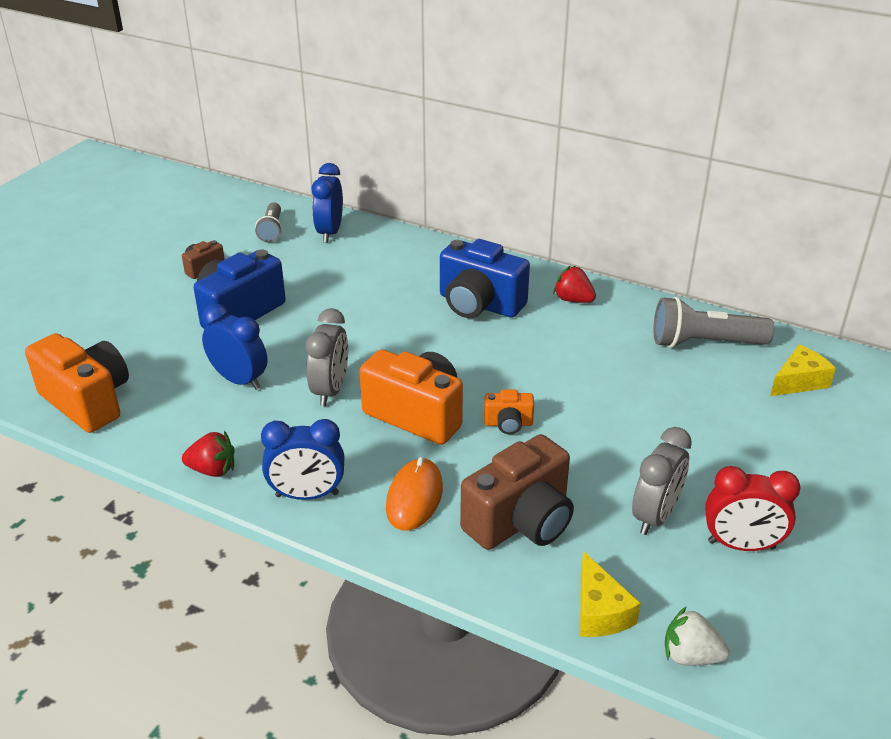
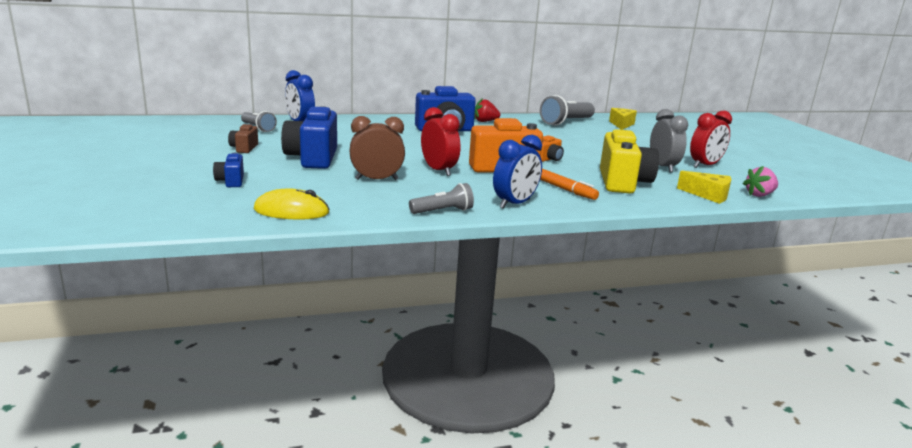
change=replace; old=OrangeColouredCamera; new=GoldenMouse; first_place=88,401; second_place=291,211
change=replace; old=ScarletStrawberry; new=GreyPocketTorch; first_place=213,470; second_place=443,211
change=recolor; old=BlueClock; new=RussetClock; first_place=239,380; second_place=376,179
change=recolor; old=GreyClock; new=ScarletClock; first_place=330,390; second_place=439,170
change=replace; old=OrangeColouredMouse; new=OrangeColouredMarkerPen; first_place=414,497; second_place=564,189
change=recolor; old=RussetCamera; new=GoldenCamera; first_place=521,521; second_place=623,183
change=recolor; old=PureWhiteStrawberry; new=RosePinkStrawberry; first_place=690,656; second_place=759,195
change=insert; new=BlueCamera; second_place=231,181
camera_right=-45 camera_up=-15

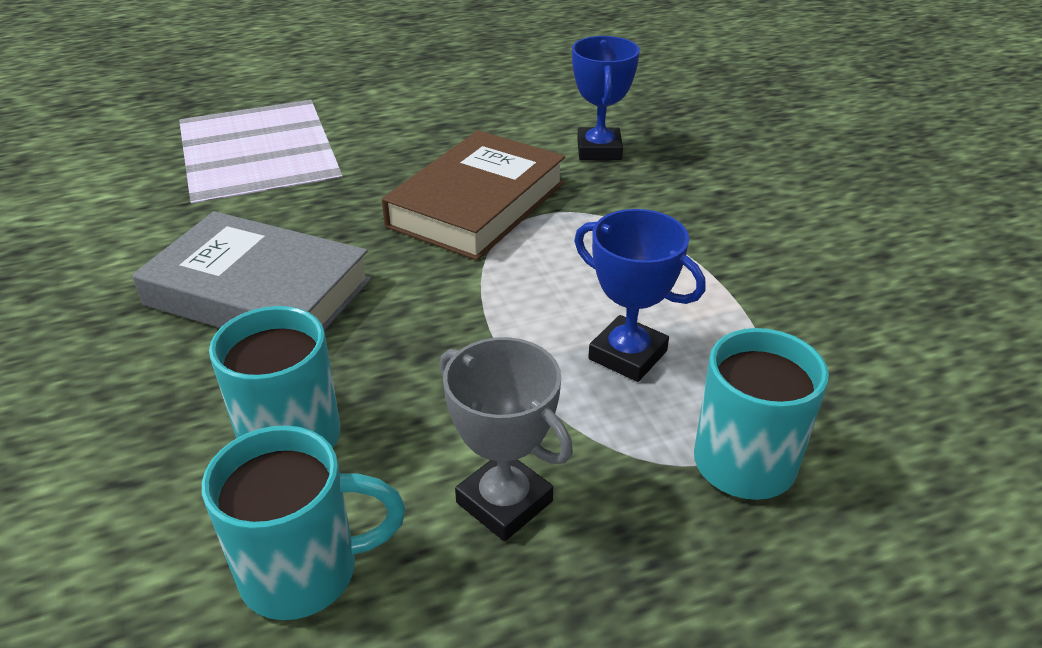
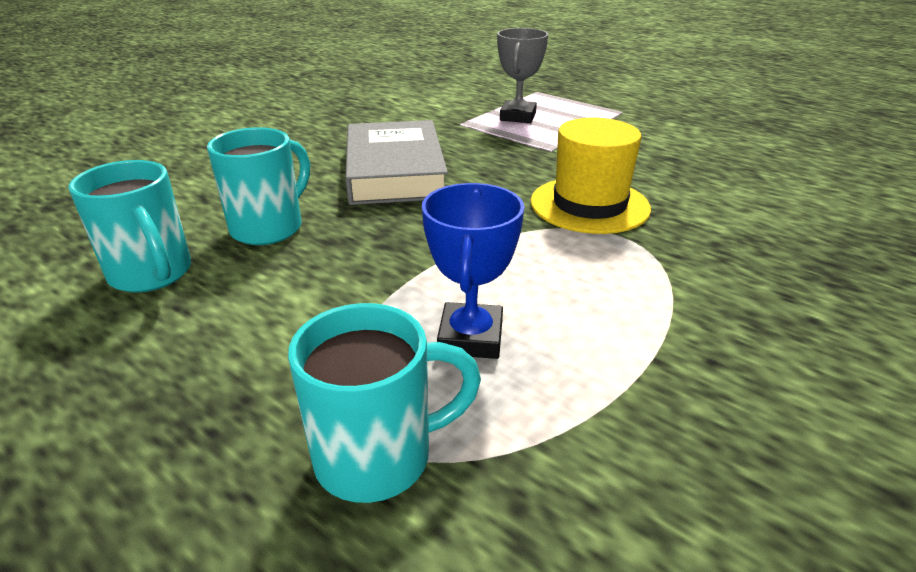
change=replace; old=RussetHardback; new=GoldenTallHat; first_place=477,204; second_place=589,205
change=move; old=GreyPrizeCup; first_place=504,502; second_place=517,116
change=delete; old=BluePrizeCup; first_place=599,150
camera_right=60 camera_up=-5

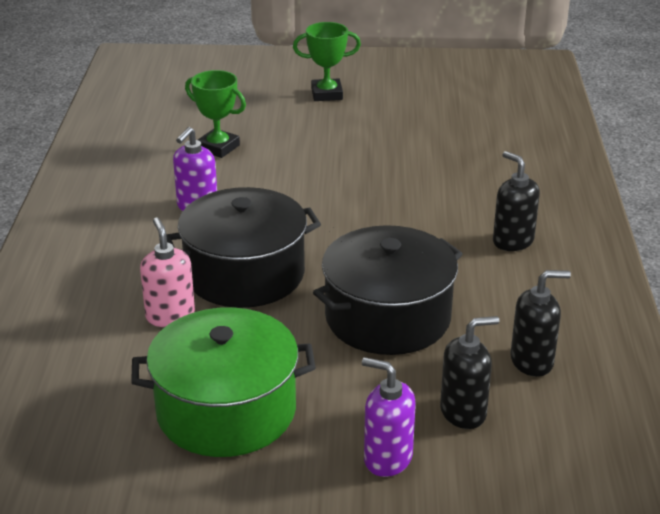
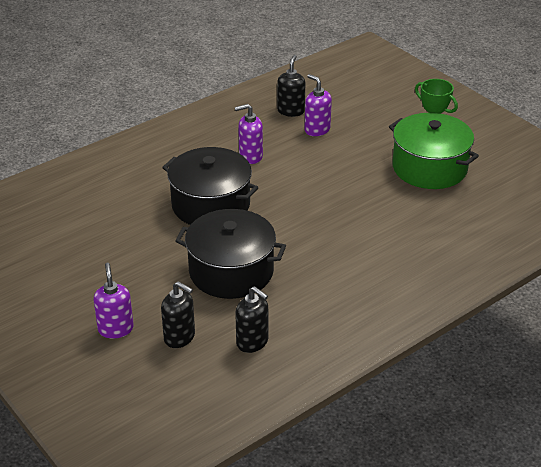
change=move; old=GreenCookingPot; first_place=226,410; second_place=429,168
change=delete; old=RosePinkSoapPump; first_place=170,316
change=replace; old=GreenPrizeCup; new=RoyalPurpleSoapPump; first_place=218,147; second_place=317,130
change=move; old=BlackSoapPump; first_place=512,241; second_place=291,111
camera_right=50 camera_up=5

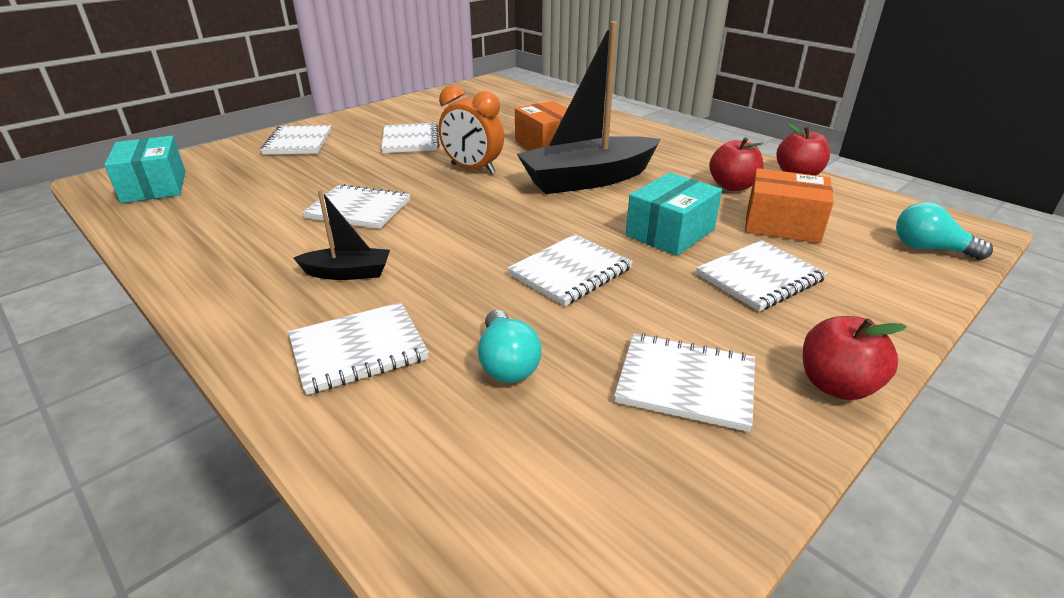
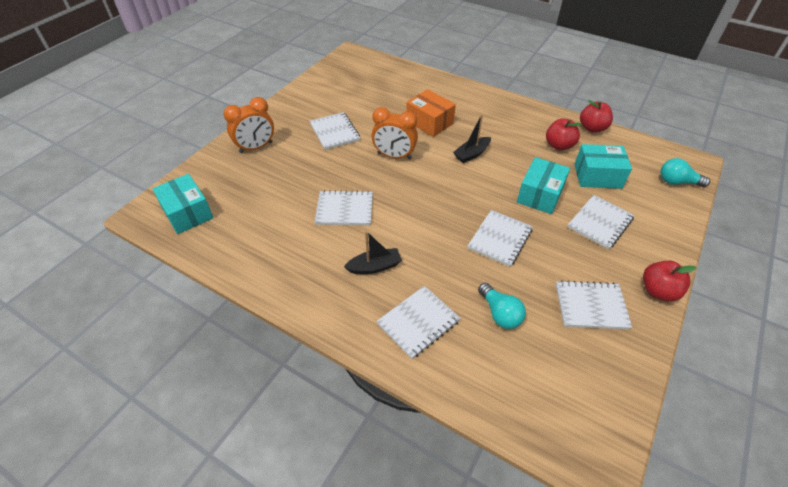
change=replace; old=PureWhiteExerciseBook; new=OrangeColouredClock; first_place=298,142; second_place=256,147
change=resize; old=BlackSailboat; first_place=587,179; second_place=471,154; factor=0.48
change=recolor; old=OrangeColouredParcel; new=TealParcel; first_place=782,224; second_place=597,176
camera_right=-15 camera_up=15

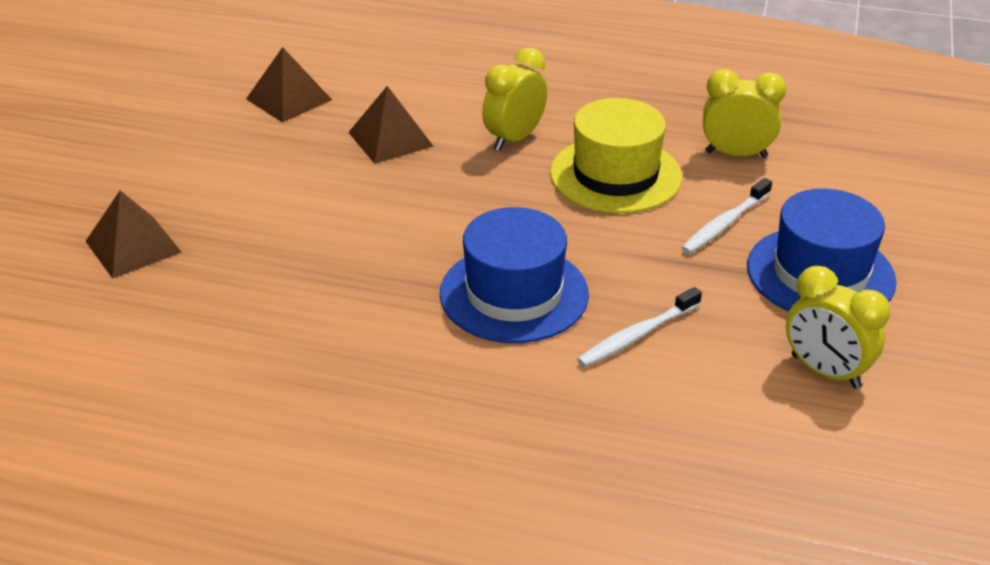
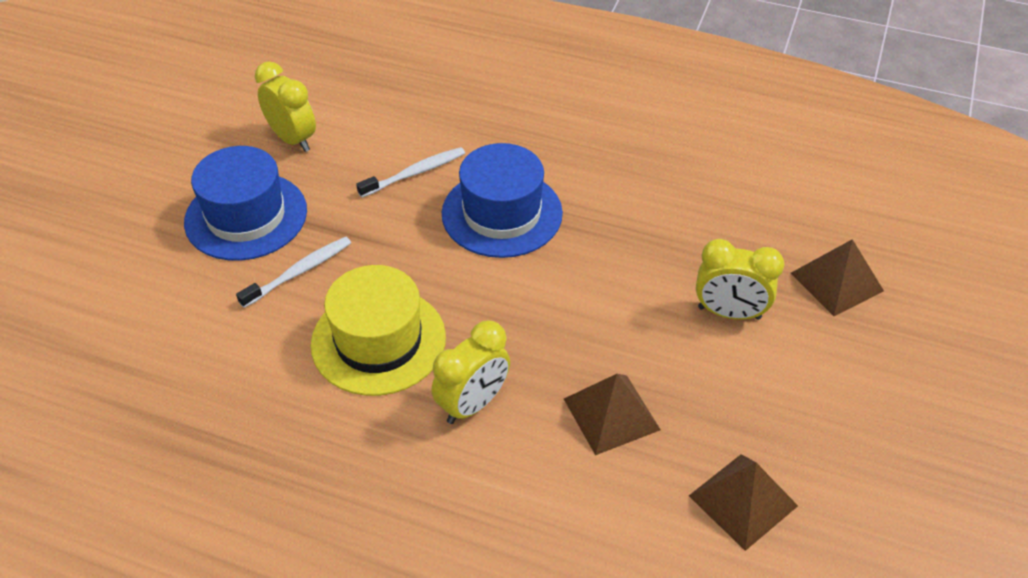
change=move; old=GoldenClock; first_place=736,154; second_place=729,313
camera_right=-175 camera_up=10

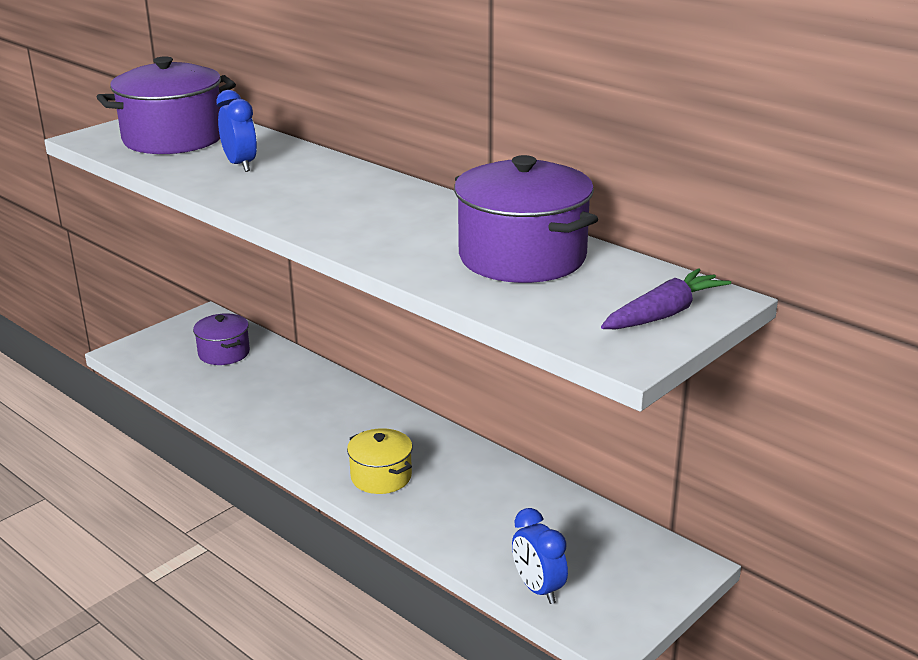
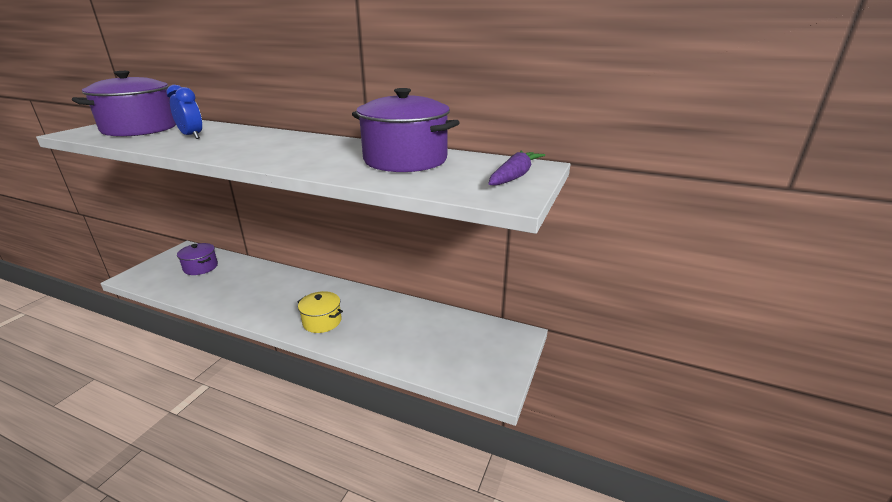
change=delete; old=BlueClock; first_place=538,589
camera_right=-20 camera_up=0

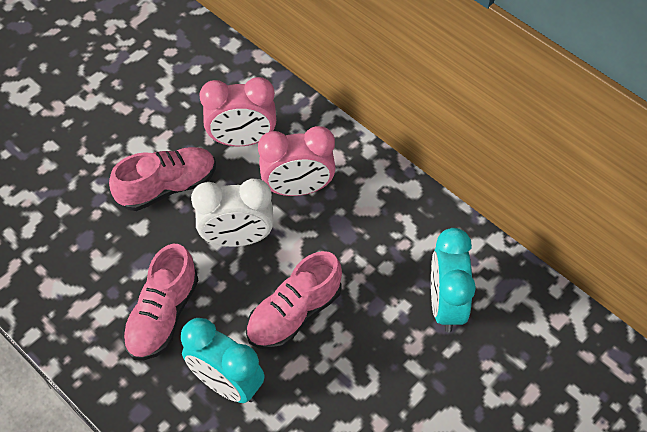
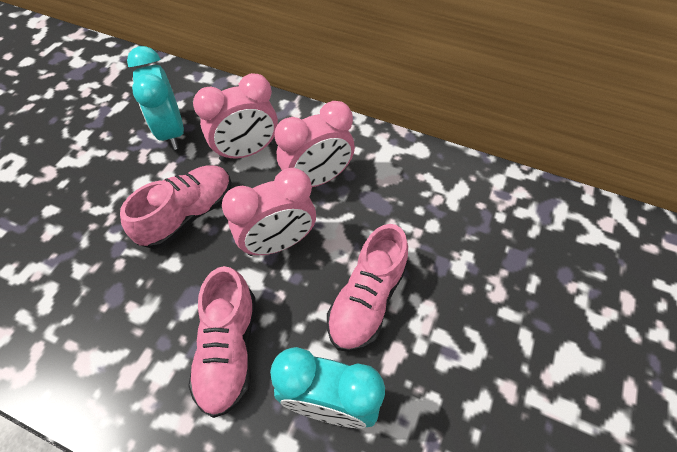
change=recolor; old=PureWhiteClock; new=RosePinkClock; first_place=237,238; second_place=278,243
change=move; old=TealClock; first_place=445,304; second_place=172,132
camera_right=-20 camera_up=0

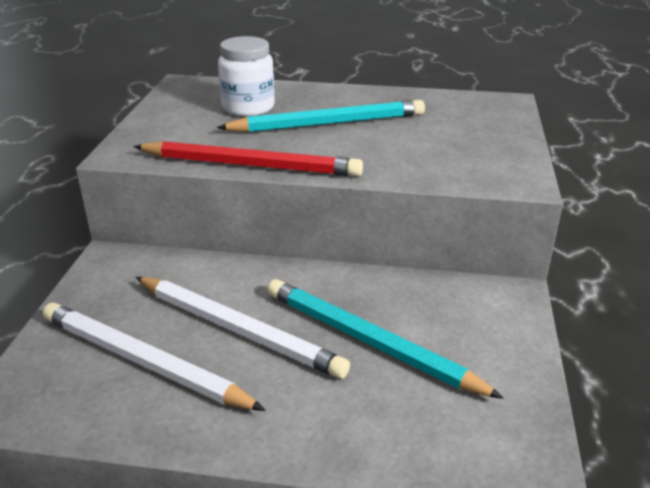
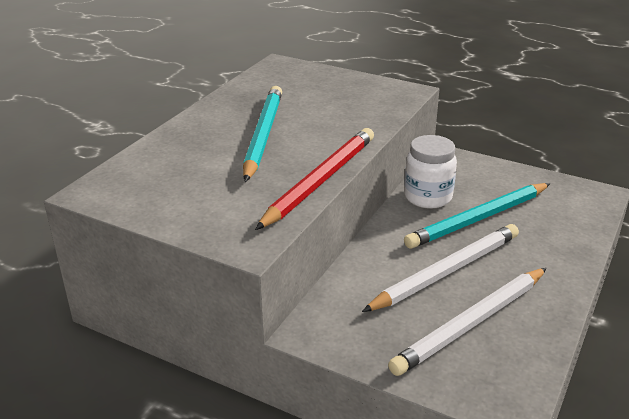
change=move; old=PureWhiteJamJar; first_place=248,108; second_place=428,197
camera_right=-70 camera_up=0

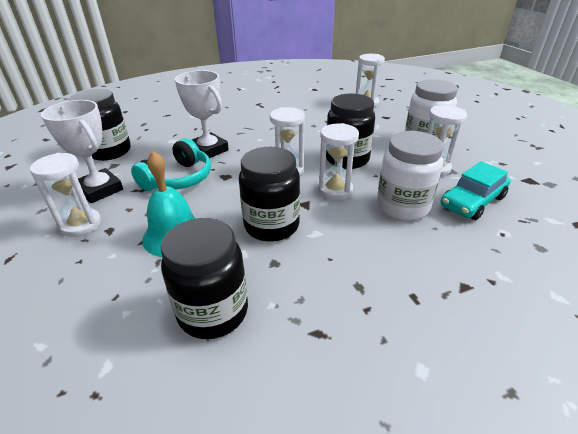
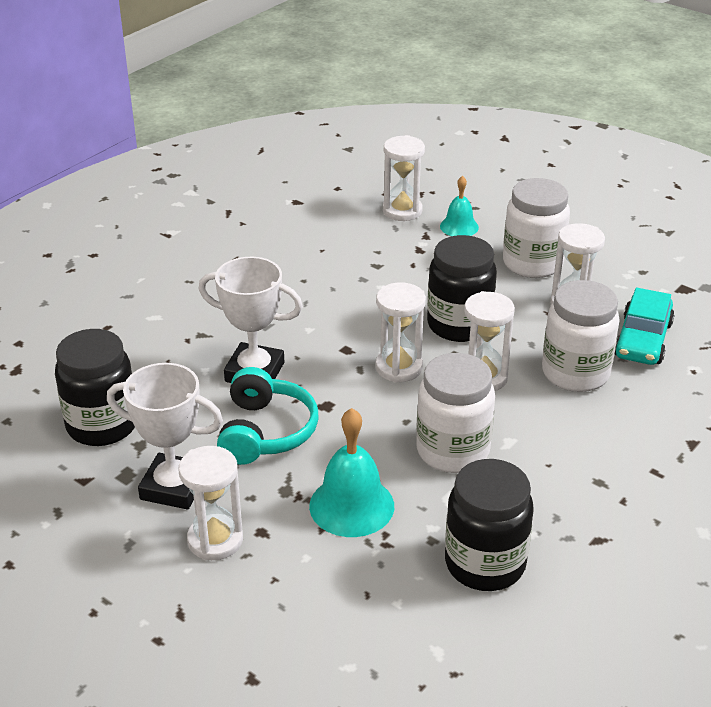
change=recolor; old=BlackJamJar; new=PureWhiteJamJar; first_place=271,225; second_place=452,451
change=insert; new=TealHandBell; second_place=459,226
camera_right=-30 camera_up=0

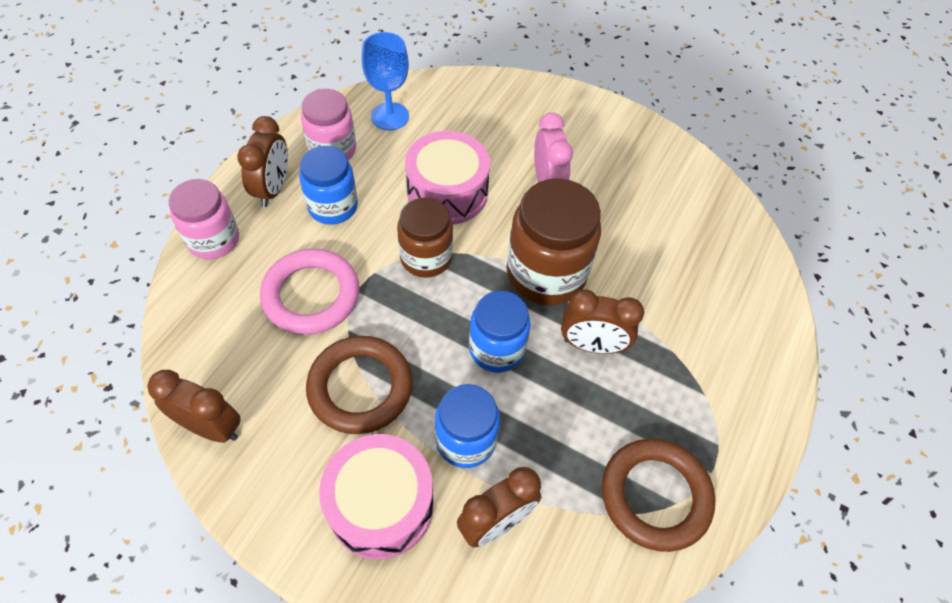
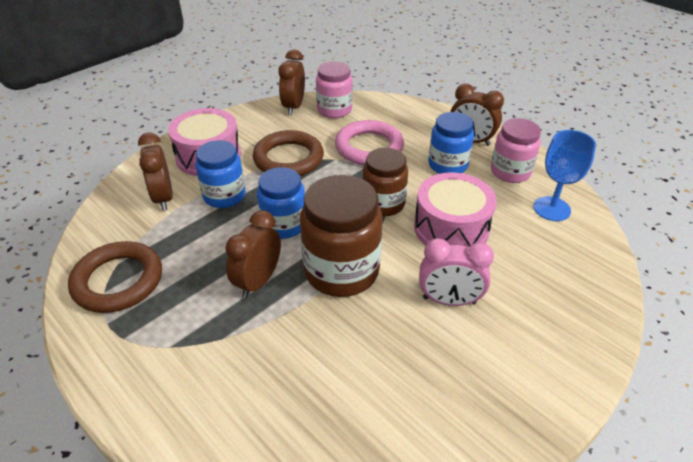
change=rotate; old=RussetClock; first_place=211,427; second_place=293,107; degrees=150
change=move; old=RosePinkJamJar; first_place=213,240; second_place=334,110
camera_right=110 camera_up=-15

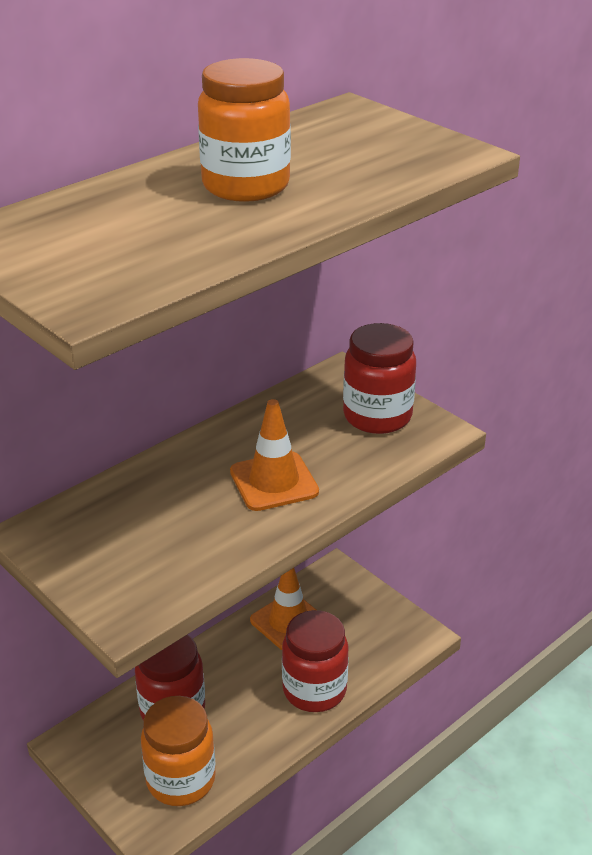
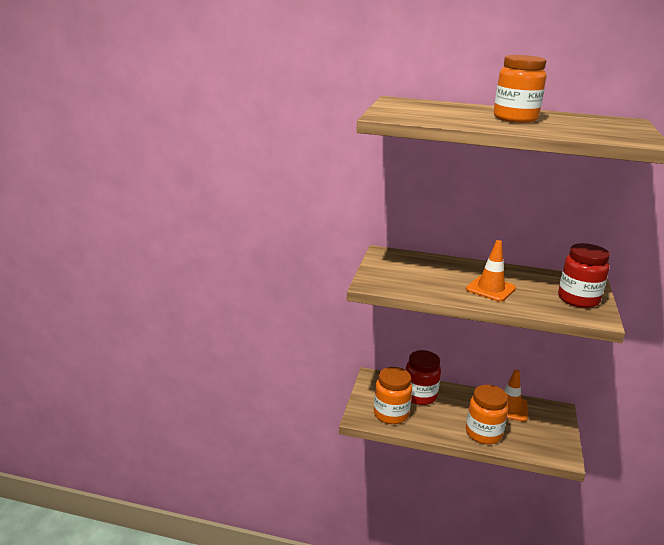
change=recolor; old=ScarletJamJar; new=OrangeColouredJamJar; first_place=314,690; second_place=483,433
camera_right=55 camera_up=-10

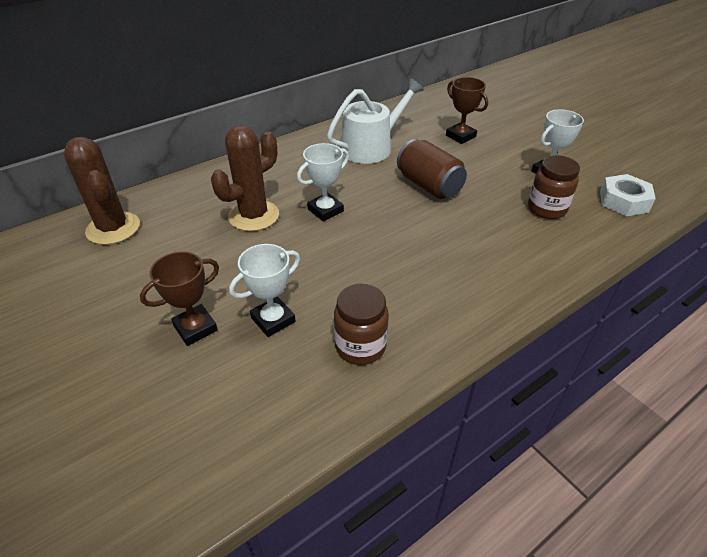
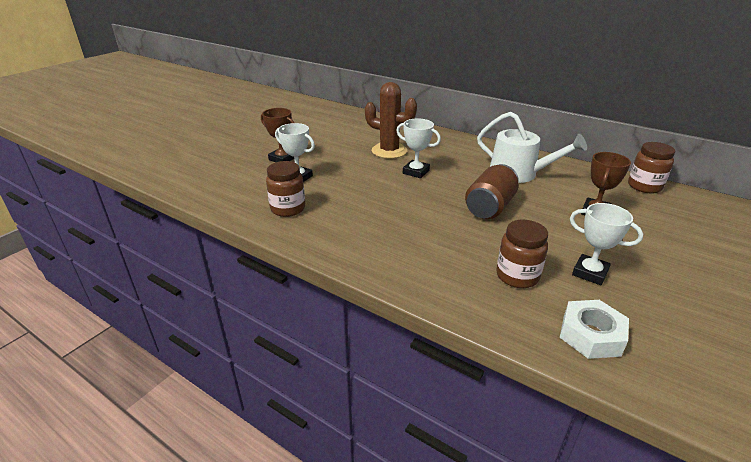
change=delete; old=RussetPricklyPlant; first_place=113,228
change=insert; new=RussetJamJar; second_place=644,186
camera_right=70 camera_up=-10

